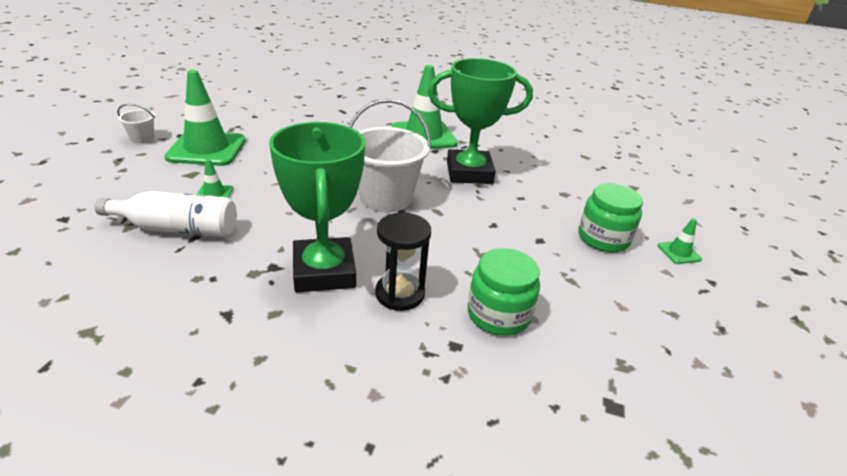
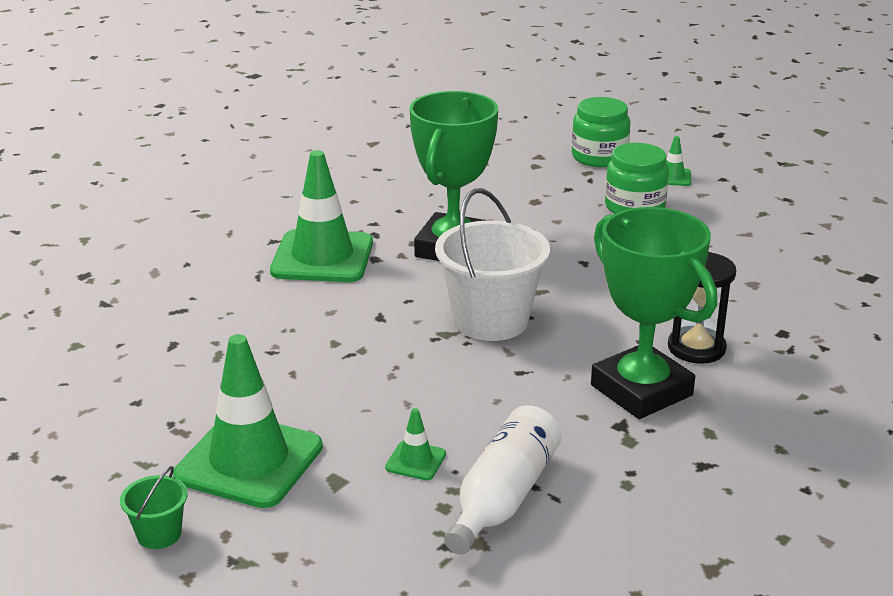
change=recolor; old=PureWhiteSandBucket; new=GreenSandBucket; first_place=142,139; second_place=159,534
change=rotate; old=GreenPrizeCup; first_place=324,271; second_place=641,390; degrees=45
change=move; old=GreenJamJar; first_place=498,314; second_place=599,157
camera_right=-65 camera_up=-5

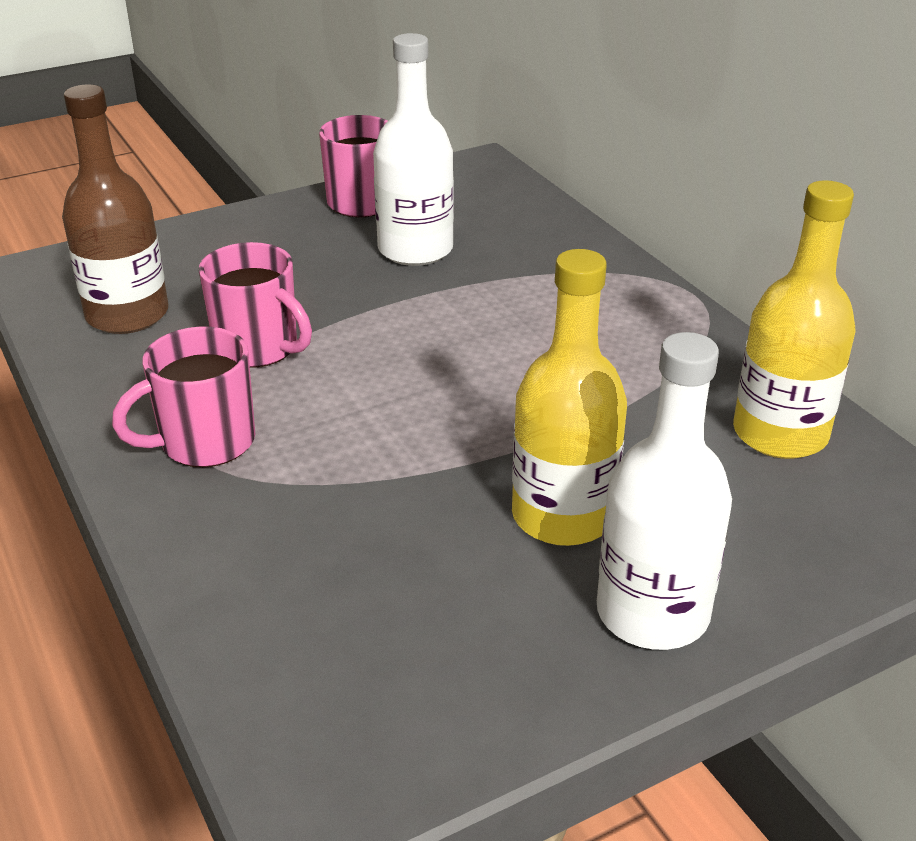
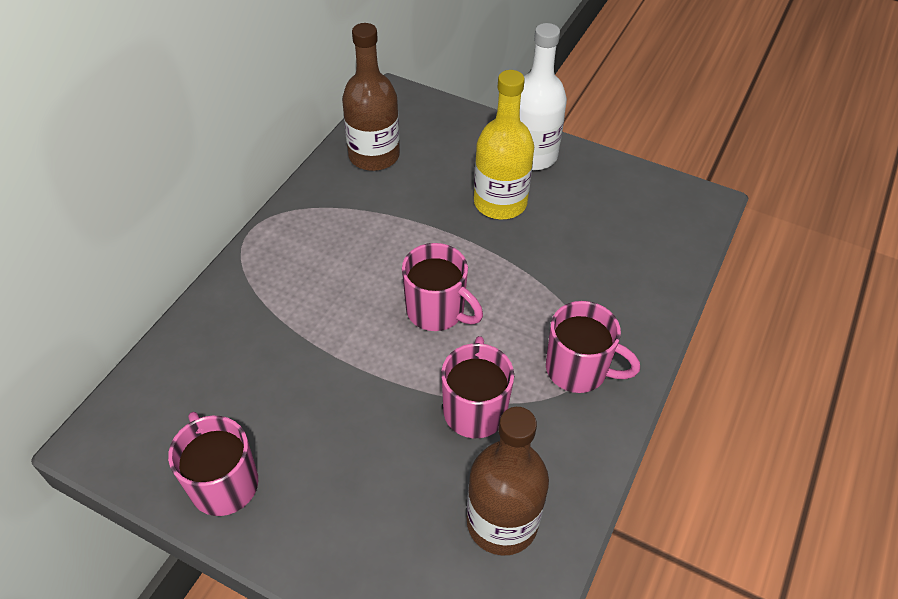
change=delete; old=PureWhiteFlask; first_place=415,250
change=recolor; old=GoldenFlask; new=RussetFlask; first_place=780,433; second_place=374,155
change=insert; new=RosePinkTeaMug; second_place=437,311
camera_right=-125 camera_up=15

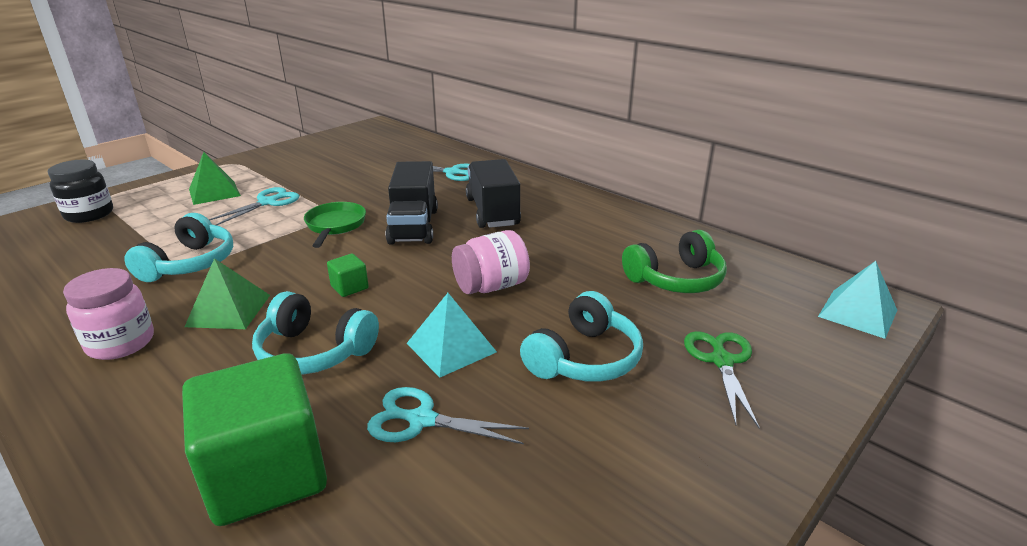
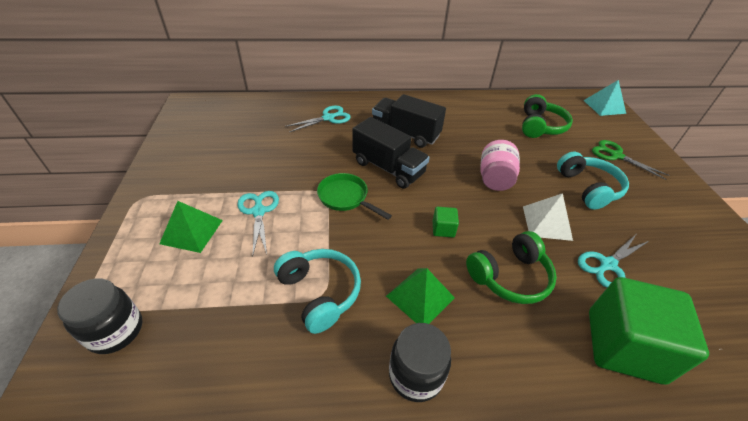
change=recolor; old=RosePinkJamJar; new=BlackJamJar; first_place=121,343; second_place=415,375
change=recolor; old=TealHeadset; new=GreenHeadset; first_place=314,352; second_place=510,276
change=recolor; old=TealSolidPyramid; new=PureWhiteSolidPyramid; first_place=451,347; second_place=547,223
camera_right=-50 camera_up=15

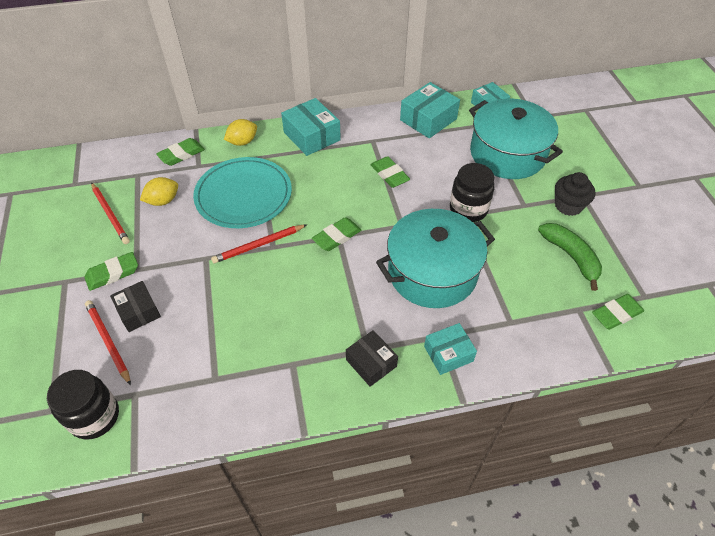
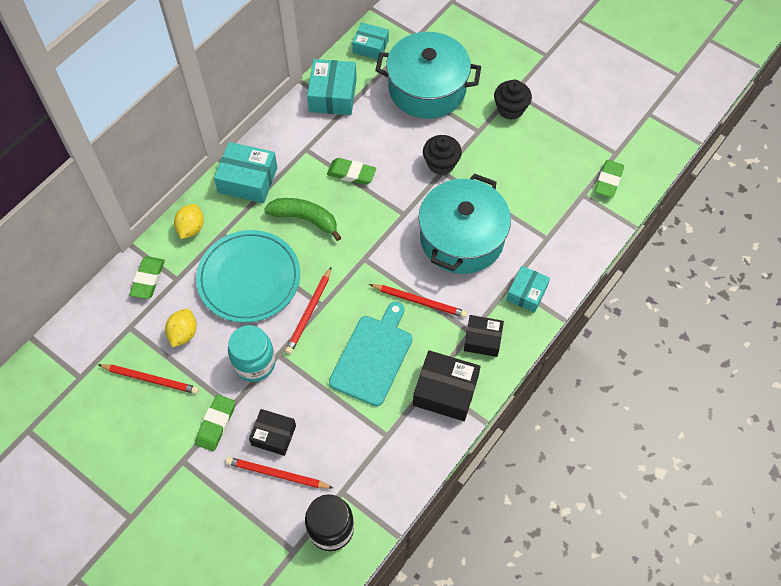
change=delete; old=GreenEraser; first_place=337,237
change=replace; old=BlackJamJar; new=BlackCupcake; first_place=468,209; second_place=441,164
change=move; old=GreenBanana; first_place=571,256; second_place=305,219
change=insert; new=TealJamJar; second_place=254,363
change=insert; new=TealCuttingBoard; second_place=373,356
change=insert; new=ScarletPencil; second_place=419,301
change=insert; new=BlackParcel; second_place=445,391
camera_right=-40 camera_up=10

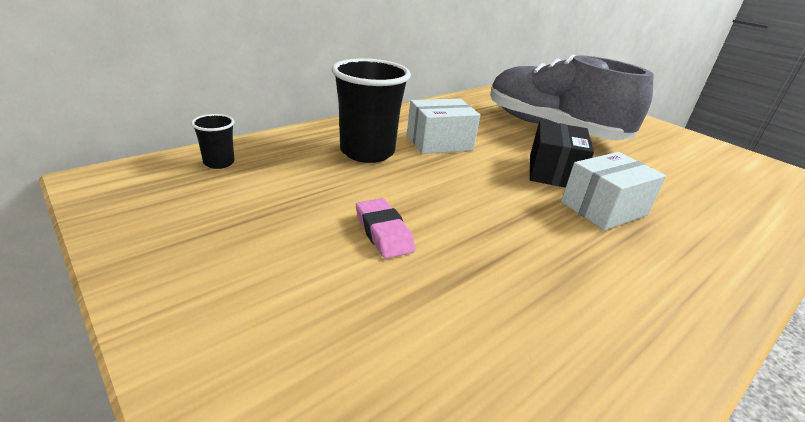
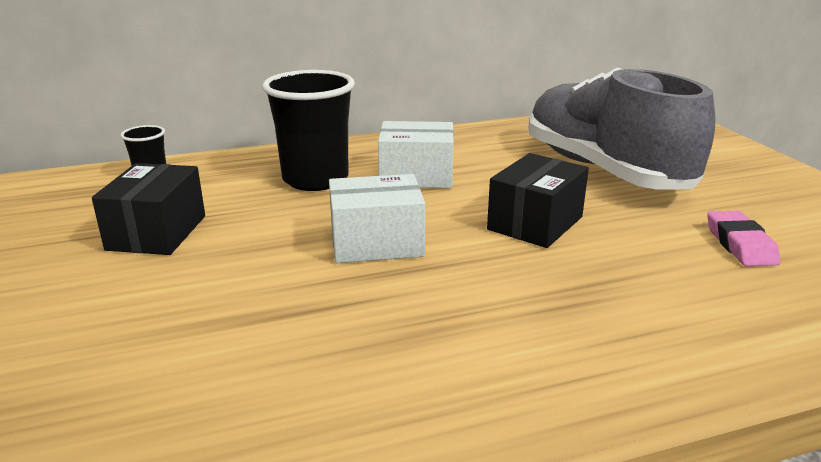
change=move; old=RosePinkEraser; first_place=383,233; second_place=740,244
change=move; old=PureWhiteParcel; first_place=604,208; second_place=376,243
change=insert; new=BlackParcel; second_place=157,232
camera_right=25 camera_up=-5

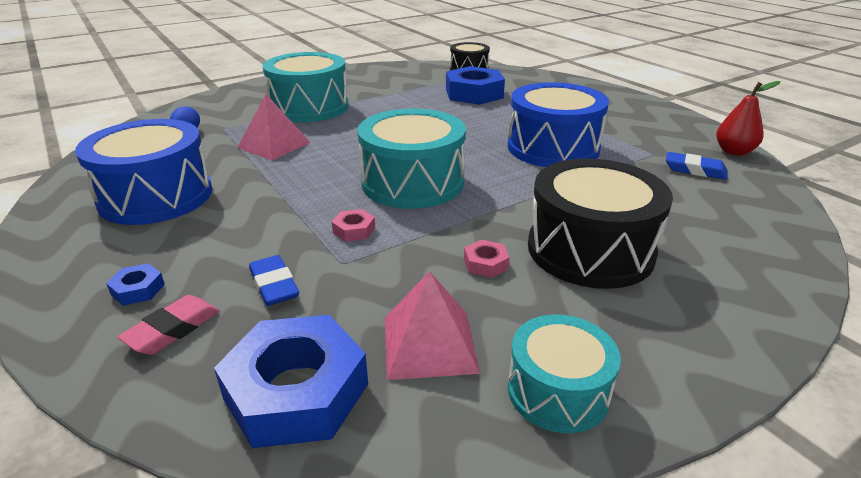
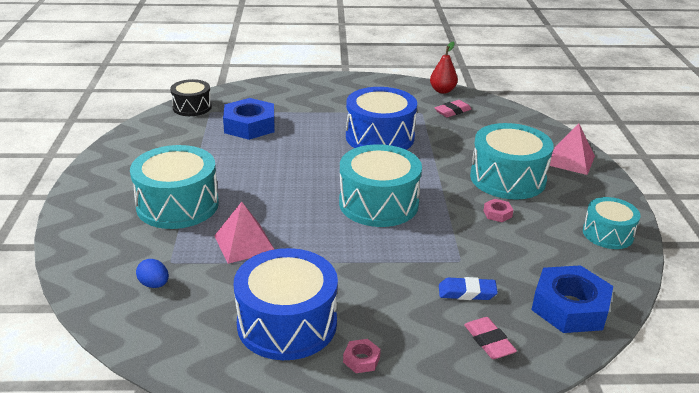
change=delete; old=BlueNut; first_place=138,289
change=move; old=RosePinkNut; first_place=354,230; second_place=361,359
change=move; old=RosePinkSolidPyramid; first_place=429,344; second_place=570,160
change=recolor; old=BlackDrum; new=TealDrum; first_place=590,250; second_place=507,178
change=recolor; old=BlueEraser; new=RosePinkEraser; first_place=695,170; second_place=452,111
camera_right=-60 camera_up=0

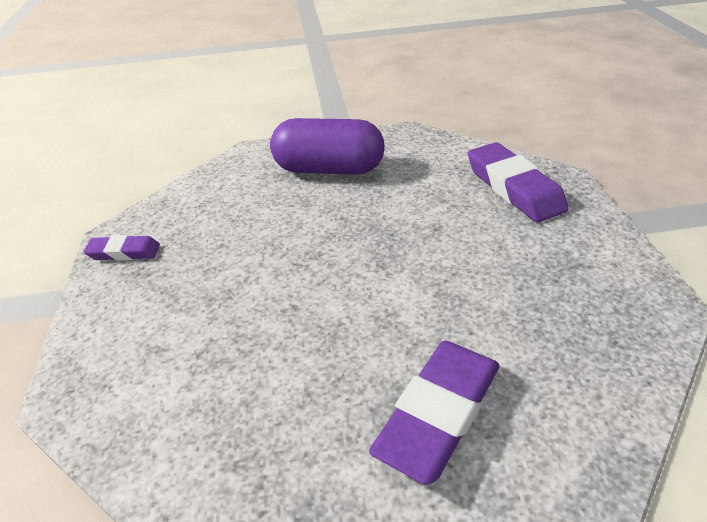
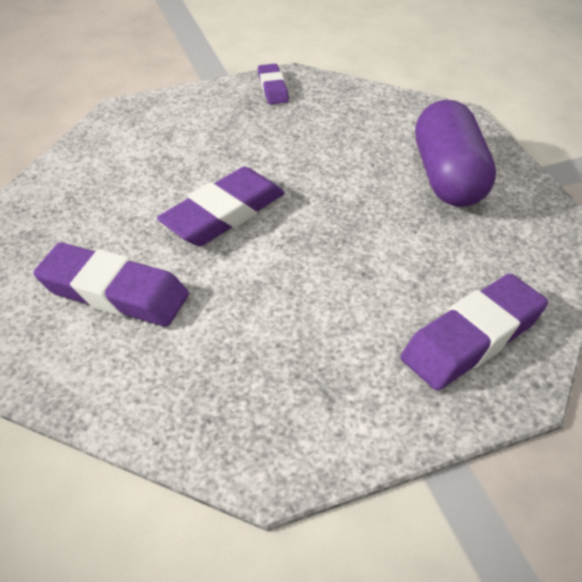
change=insert; new=RoyalPurpleEraser; second_place=223,214
camera_right=75 camera_up=5

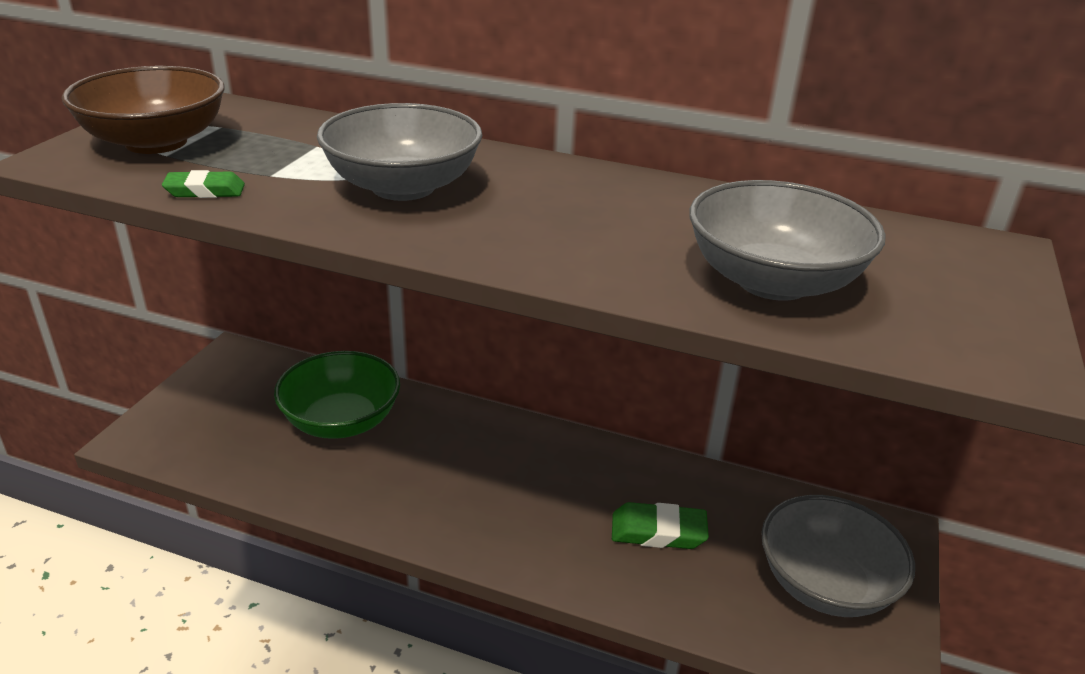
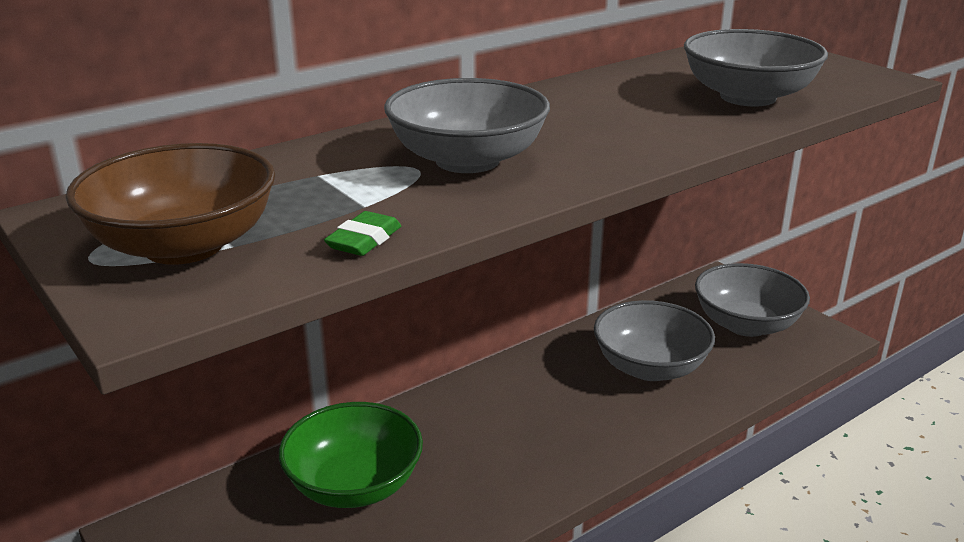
change=replace; old=GreenEraser; new=GreyServingBowl; first_place=658,532; second_place=650,367
camera_right=-55 camera_up=-5

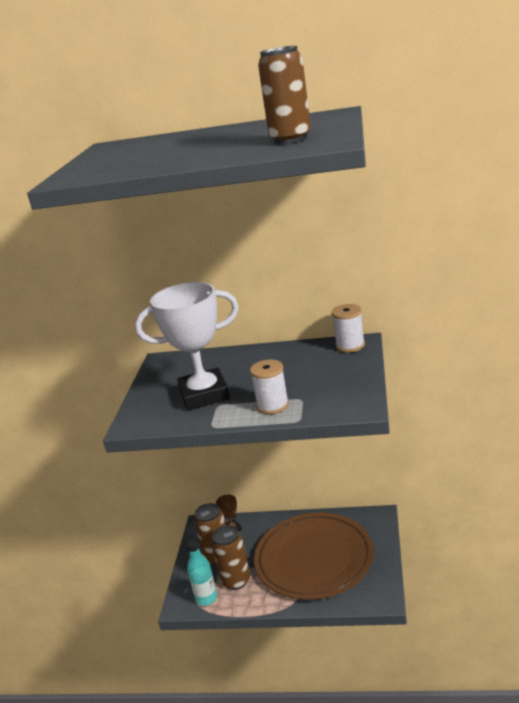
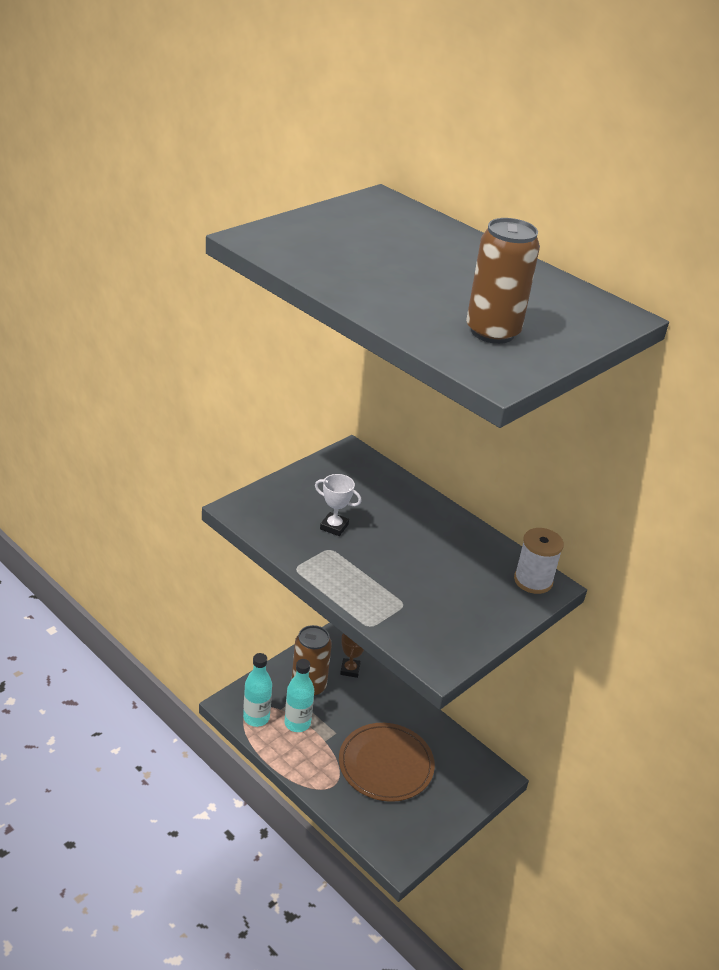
change=resize; old=PureWhitePrizeCup; first_place=204,395; second_place=334,527; factor=0.41
change=replace; old=RussetSodaCan; new=TealFlask; first_place=236,580; second_place=297,723
change=delete; old=PureWhiteSpool; first_place=273,405
change=resize; old=RussetPlate; first_place=314,558; second_place=386,764; factor=0.64
camera_right=30 camera_up=10

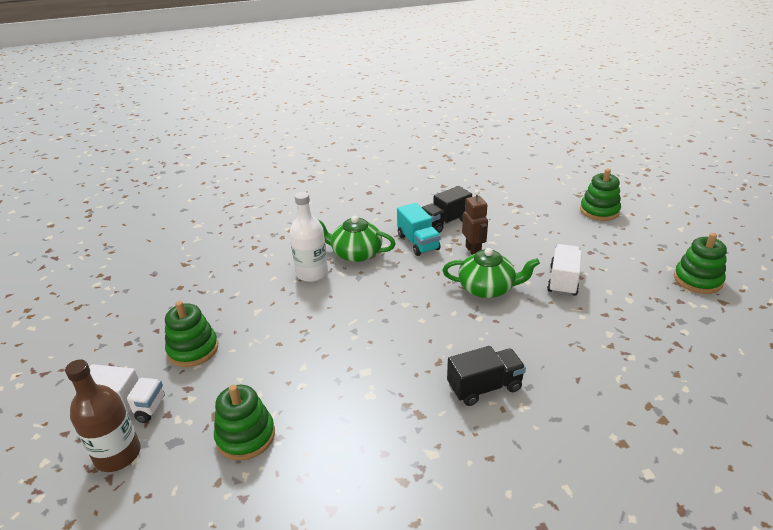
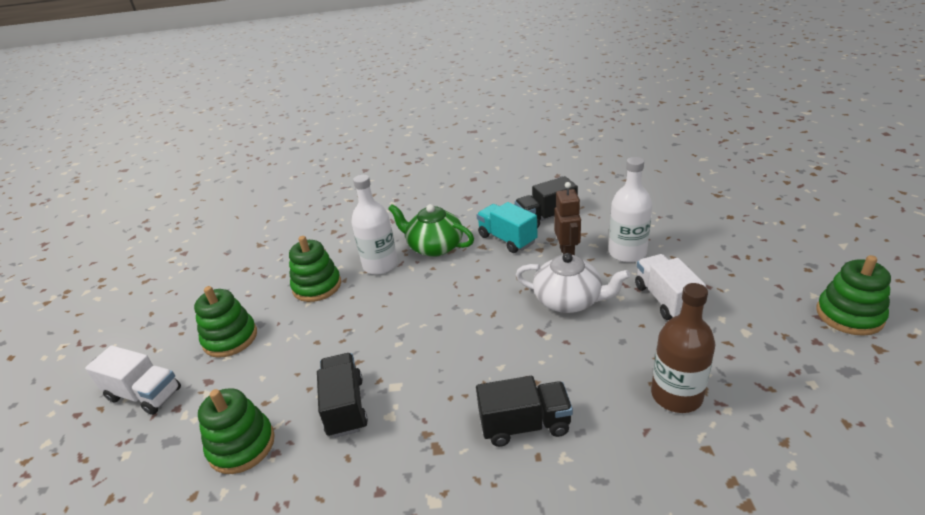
change=move; old=RussetFlask; first_place=118,454; second_place=676,395
change=rotate; old=TealLorry; first_place=418,242; second_place=507,239; degrees=150
change=recolor; old=GreenTeaPot; new=PureWhiteTeaPot; first_place=487,288; second_place=569,300
change=rotate; old=PureWhiteLorry; first_place=563,281; second_place=665,300; degrees=-45
change=move; old=GreenStackingToy; first_place=599,211; second_place=317,286
change=insert; new=BlackLorry; second_place=345,407
change=insert; new=PureWhiteFlask; second_place=627,253
camera_right=15 camera_up=0

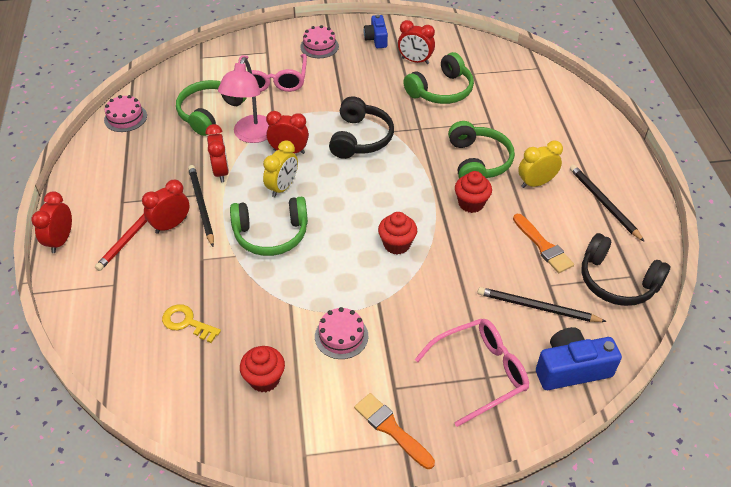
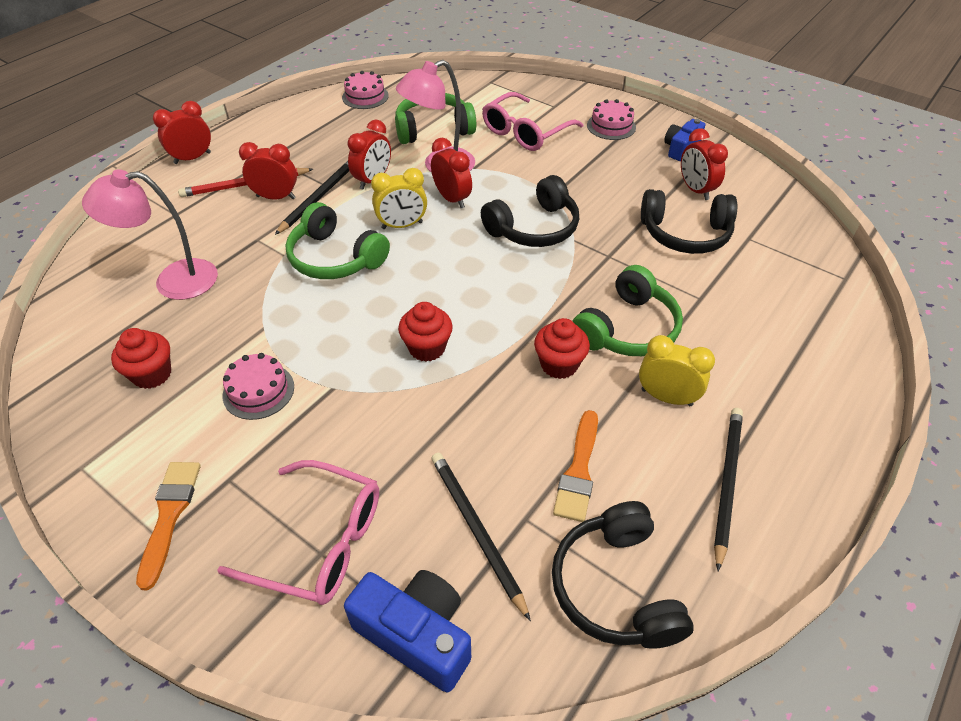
change=replace; old=GoldenDoorKey; new=RosePinkReadingLamp; first_place=187,323; second_place=173,281
change=recolor; old=GreenHeadset; new=BlackHeadset; first_place=441,91; second_place=685,234
camera_right=45 camera_up=0

